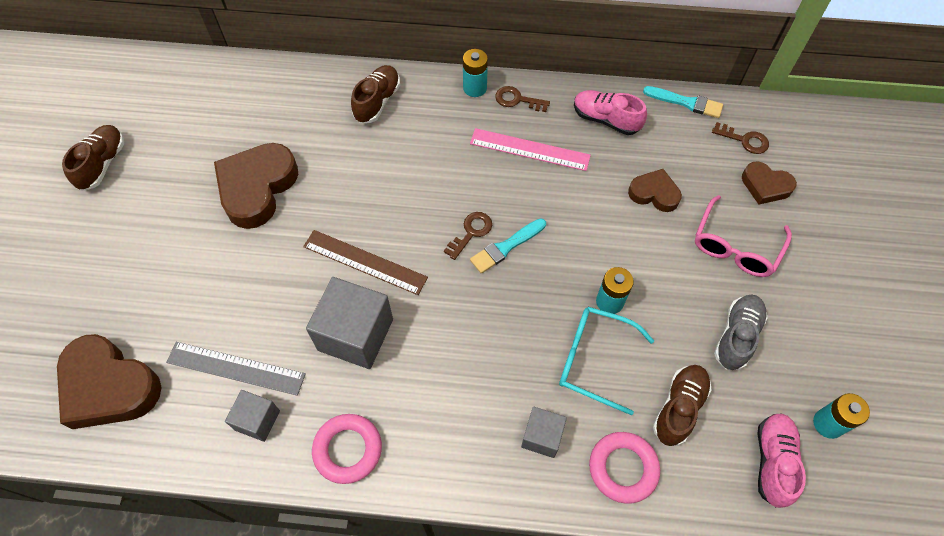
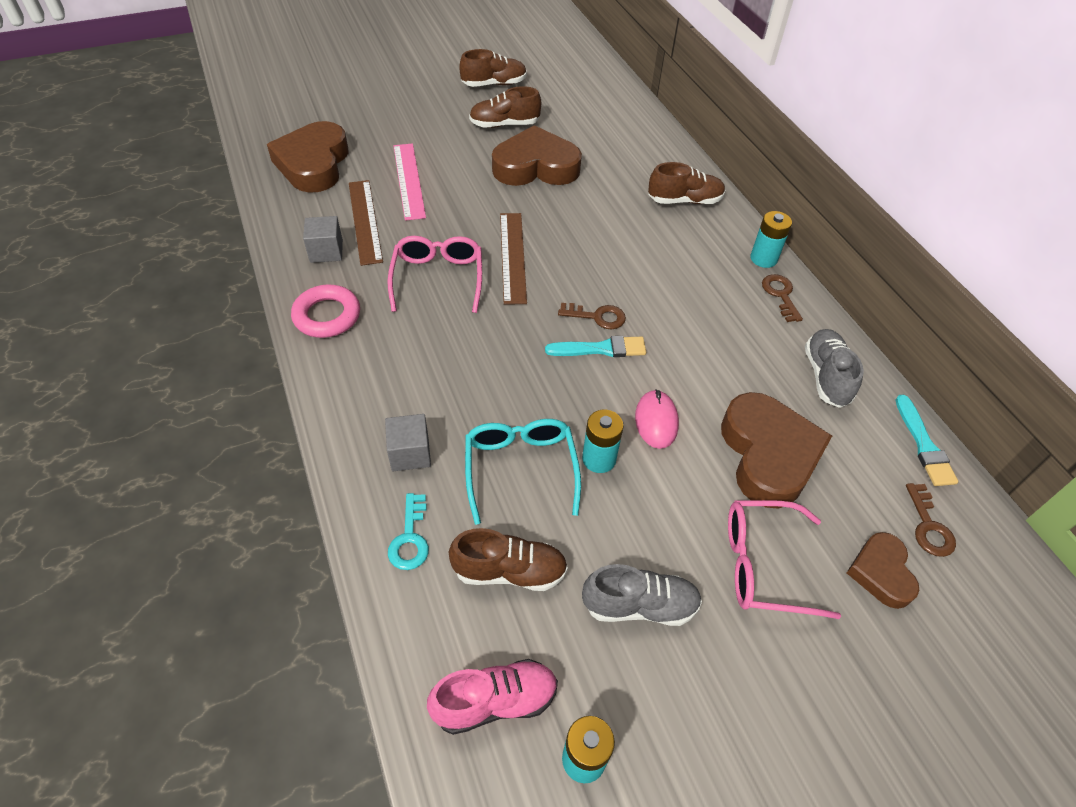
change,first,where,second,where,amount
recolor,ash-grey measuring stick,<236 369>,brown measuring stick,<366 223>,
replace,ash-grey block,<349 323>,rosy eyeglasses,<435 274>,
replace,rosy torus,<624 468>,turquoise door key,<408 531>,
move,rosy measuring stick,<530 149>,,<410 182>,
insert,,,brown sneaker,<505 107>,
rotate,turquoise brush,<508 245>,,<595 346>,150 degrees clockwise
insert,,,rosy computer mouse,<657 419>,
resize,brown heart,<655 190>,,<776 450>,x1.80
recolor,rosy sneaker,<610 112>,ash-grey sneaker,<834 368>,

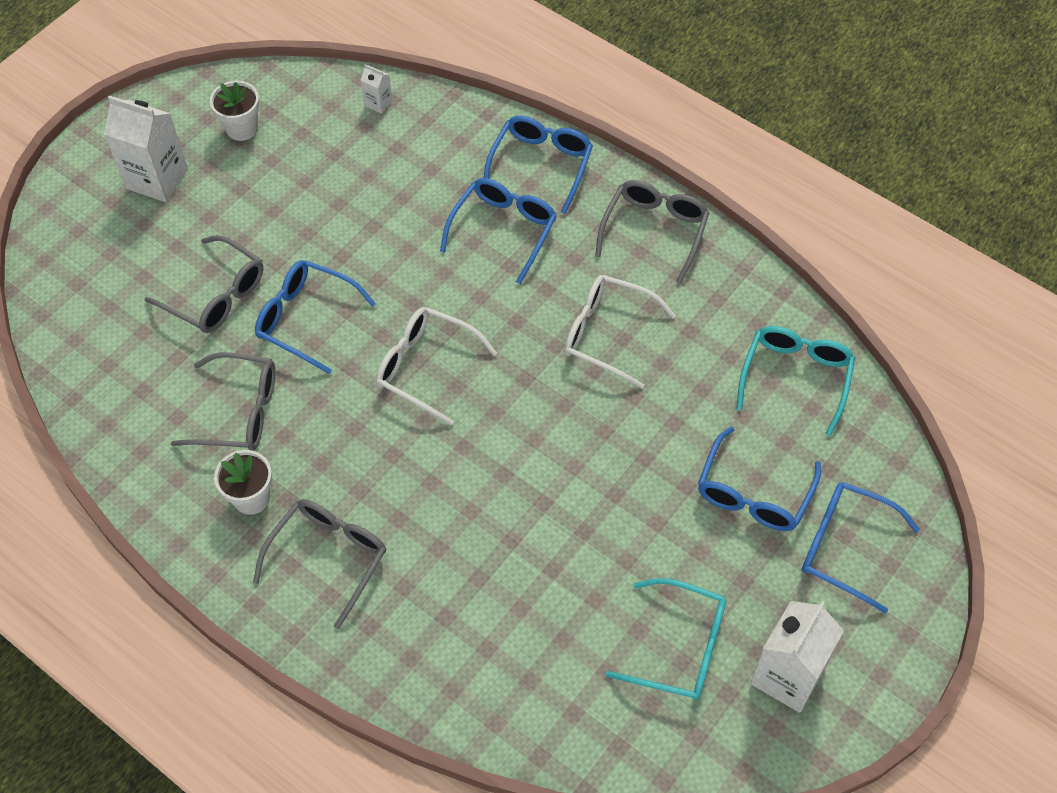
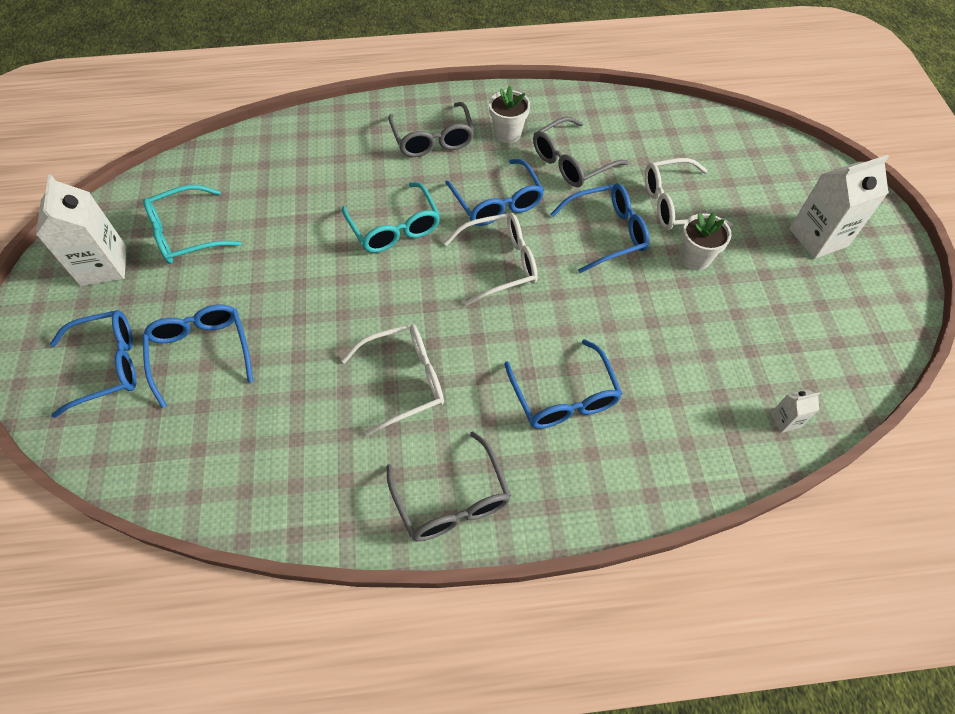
change,first,where,second,where,amount
move,turquoise eyeglasses,<795 381>,,<391 217>,
move,blue eyeglasses,<538 165>,,<494 192>,
recolor,ash-grey eyeglasses,<203 284>,snow-white eyeglasses,<689 194>,
move,snow-white flower pot,<235 111>,,<706 241>,

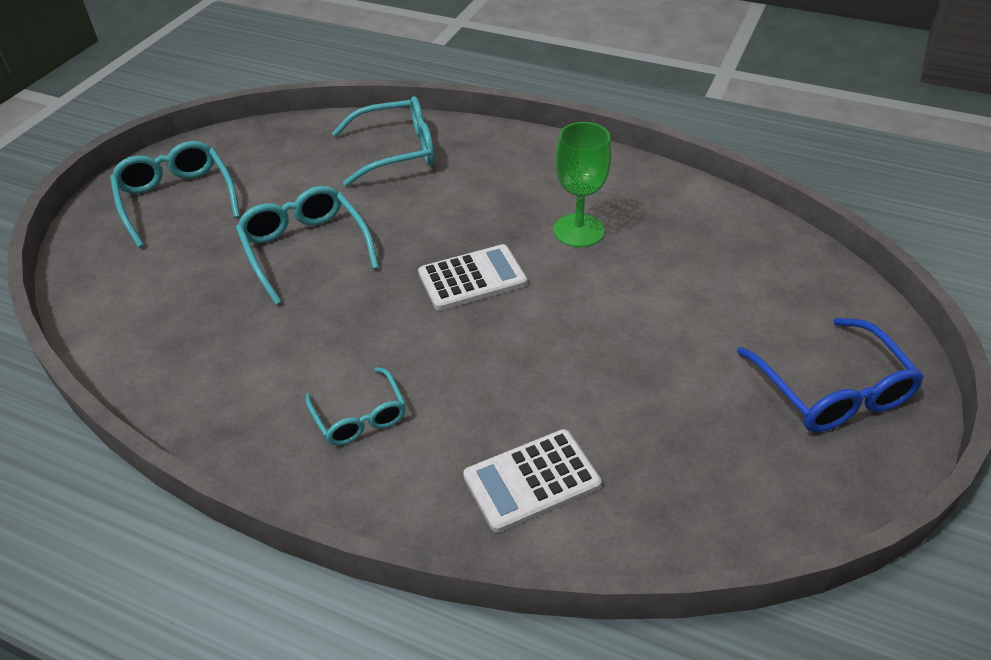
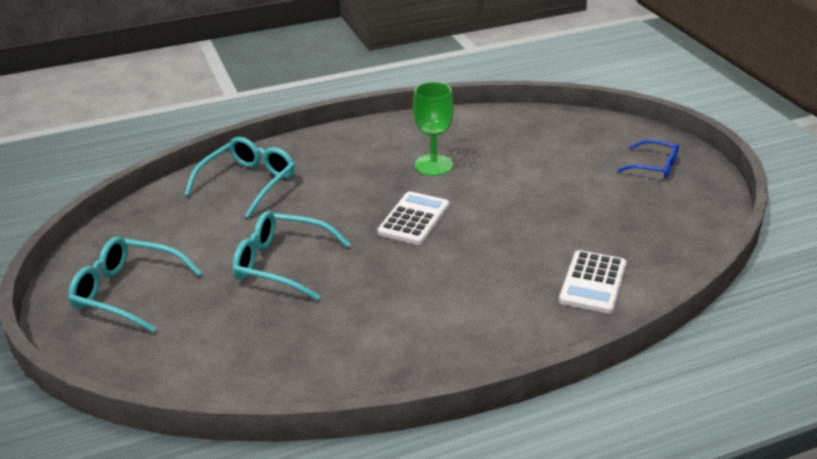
change,first,where,second,where,amount
resize,blue eyeglasses,<830 375>,,<648 159>,x0.63
delete,turquoise eyeglasses,<355 406>,,,

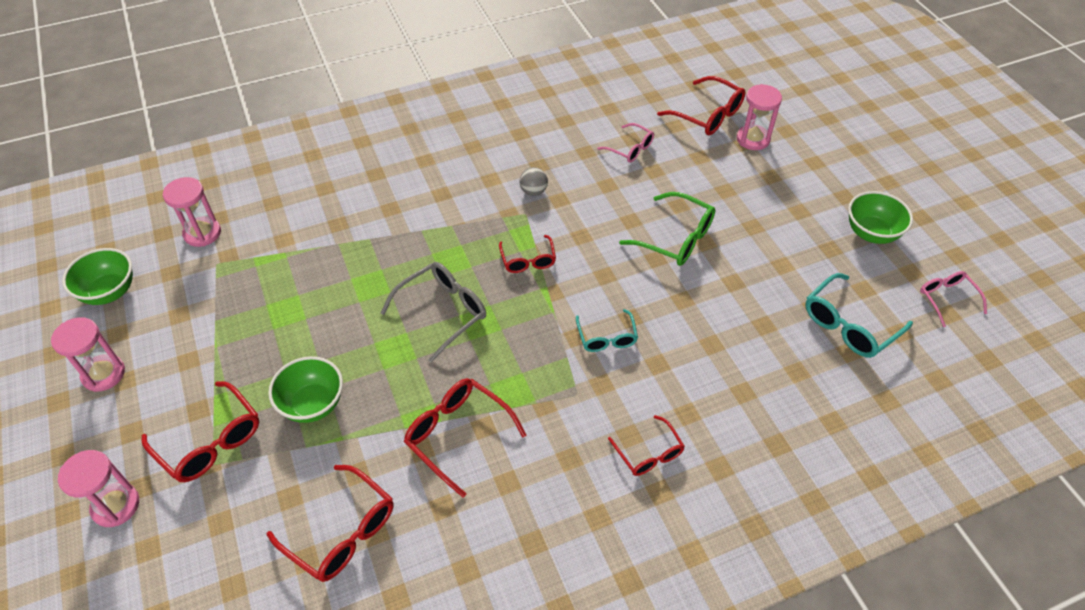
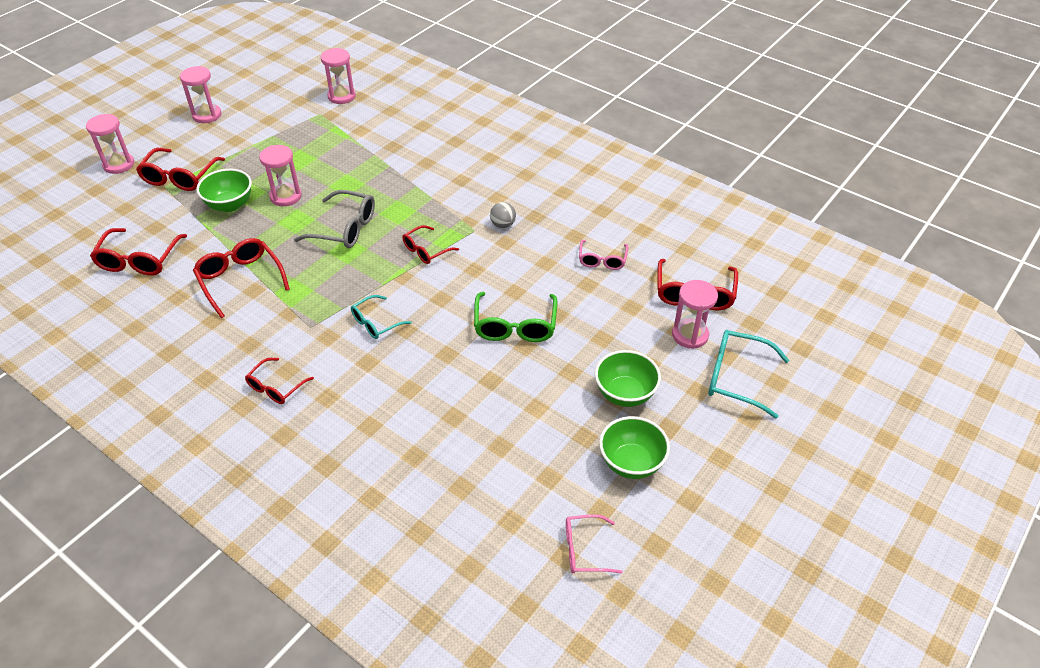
change,first,where,second,where,amount
rotate,red eyeglasses,<465 438>,,<241 278>,45 degrees counterclockwise
insert,,,rosy sand timer,<280 175>,
rotate,rosy eyeglasses,<953 299>,,<594 544>,135 degrees counterclockwise
move,green bowl,<97 276>,,<628 378>,
move,turquoise eyeglasses,<859 315>,,<748 374>,

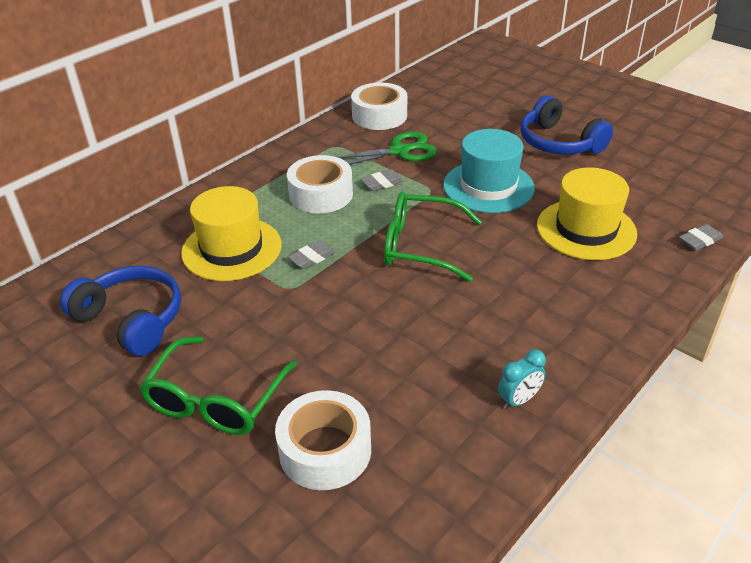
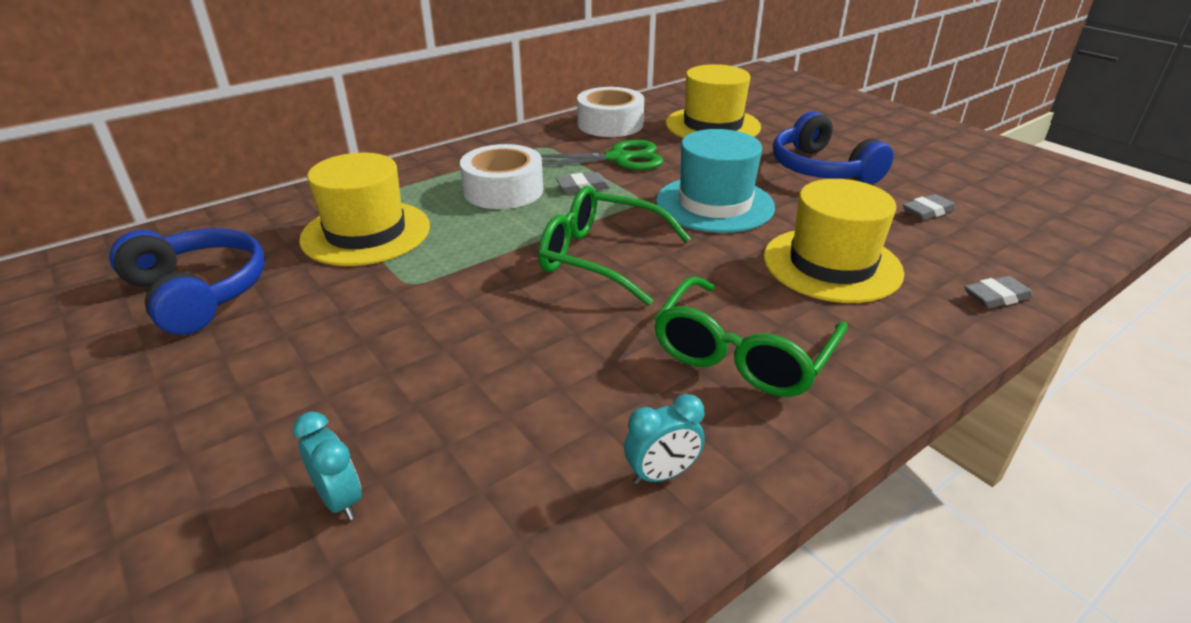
change,first,where,second,where,amount
replace,snow-white tape,<323 440>,turquoise bedside clock,<327 465>,
move,green eyeglasses,<218 386>,,<751 336>,
insert,,,golden top hat,<713 101>,
move,ash-grey gum eraser,<312 254>,,<929 207>,

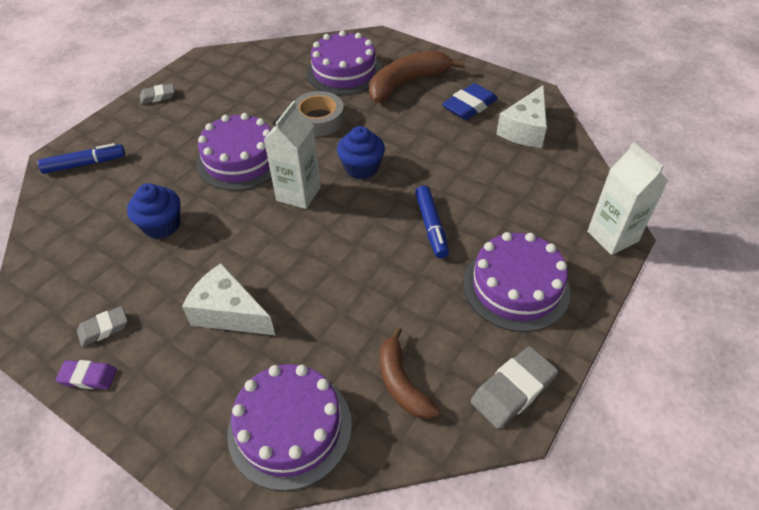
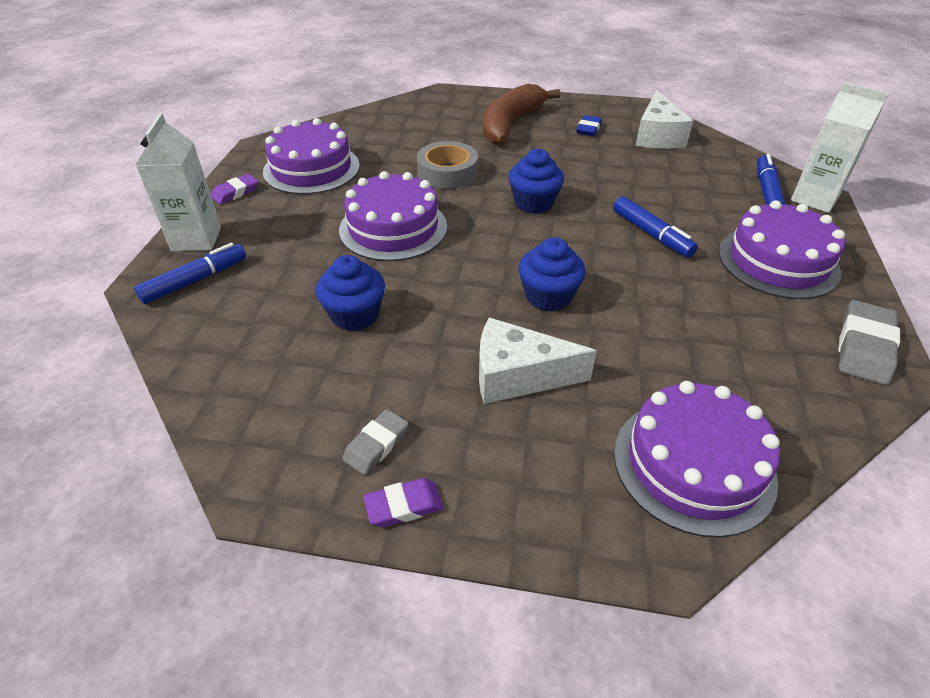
change,first,where,second,where,amount
move,snow-white juice carton,<292 155>,,<178 182>,
recolor,ash-grey gum eraser,<157 93>,royal purple gum eraser,<234 189>,
move,royal purple layer cake,<344 62>,,<311 156>,
insert,,,blue muffin,<552 274>,
resize,blue gum eraser,<470 101>,,<589 125>,x0.62
insert,,,blue felt pen,<771 179>,
delete,brown banana fruit,<410 373>,,,

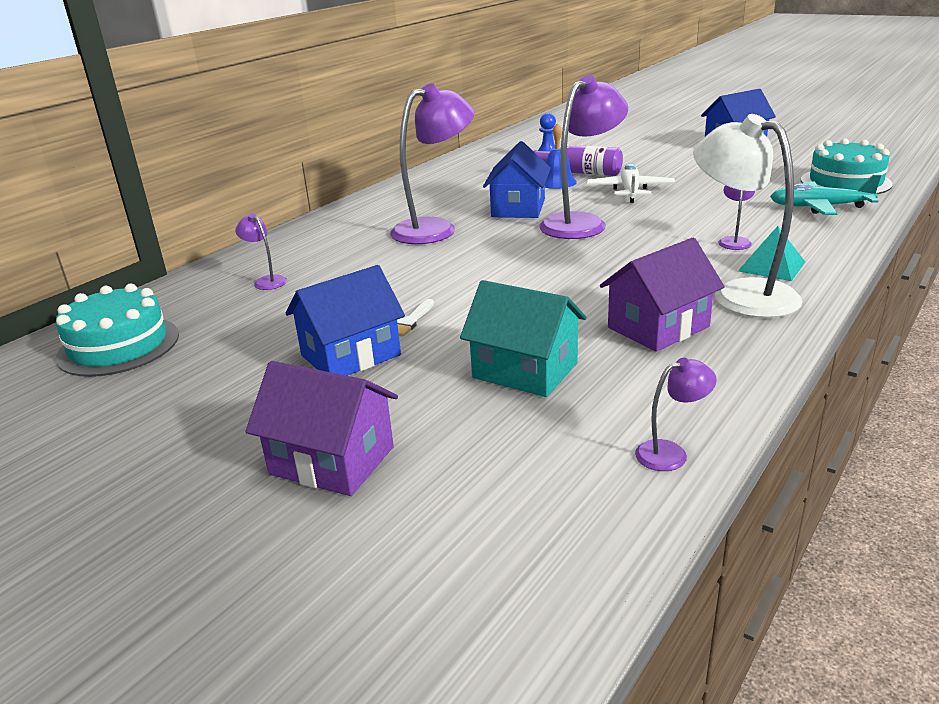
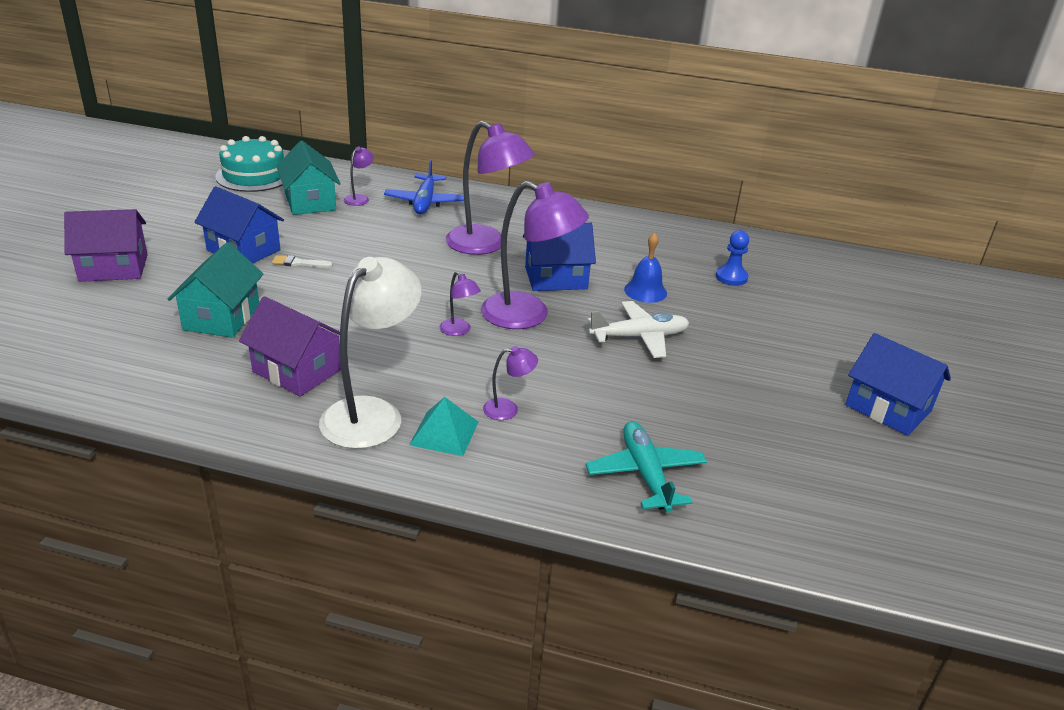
change,first,where,second,where,amount
rotate,royal purple toy house,<321 428>,,<106 245>,75 degrees clockwise
insert,,,turquoise toy house,<308 178>,
insert,,,blue aeroplane,<424 186>,
move,royal purple lamp,<676 414>,,<460 304>,
delete,royal purple flask,<578 160>,,,
delete,turquoise layer cake,<847 166>,,,

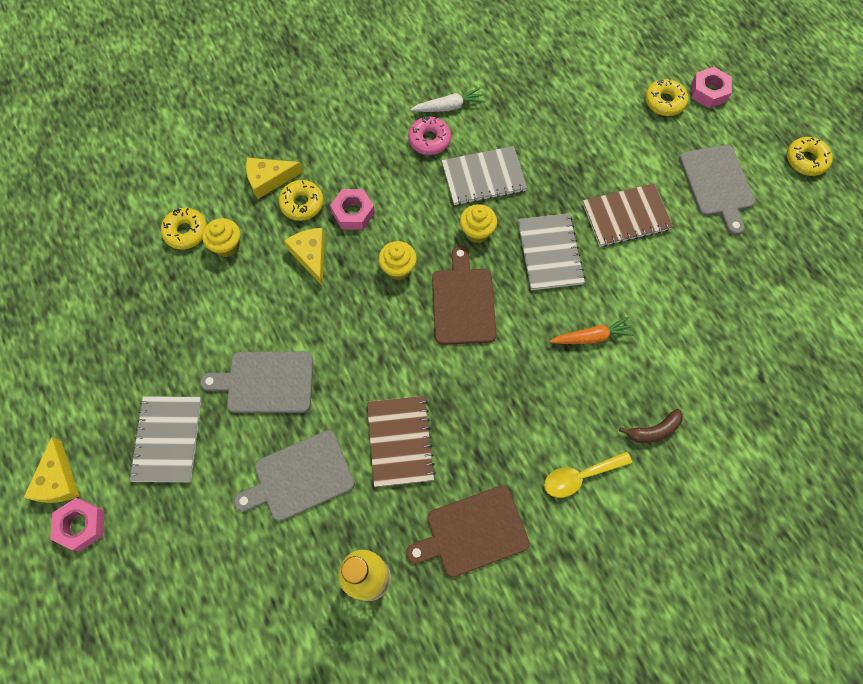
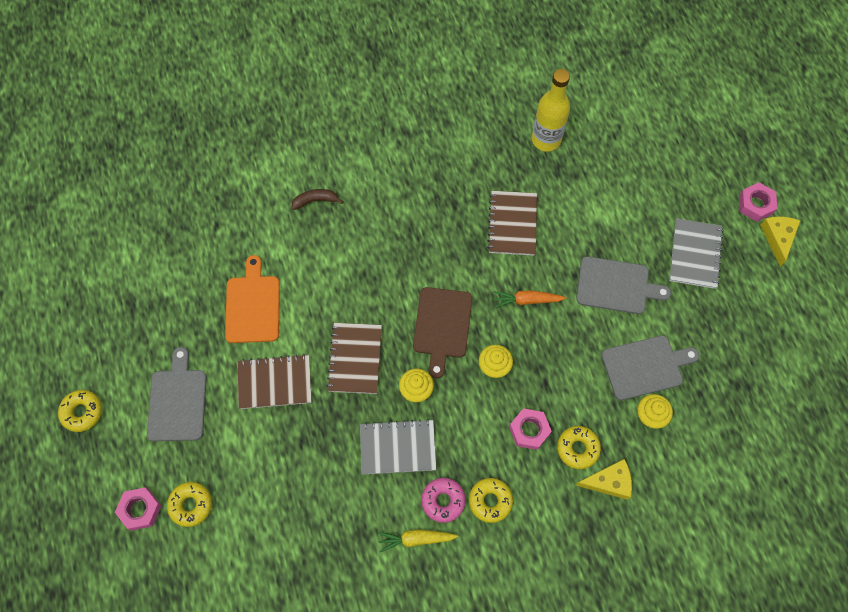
change,first,where,second,where,amount
insert,,,orange-coloured bread board,<252 299>,
recolor,ash-grey notepad,<551 251>,brown notepad,<354 358>,
recolor,snow-white carrot,<448 99>,golden carrot,<418 540>,
move,golden glazed donut,<184 228>,,<491 500>,
move,orange-coloured carrot,<592 330>,,<529 299>,
move,ash-grey bread board,<294 475>,,<650 367>,
delete,golden cheese wedge,<304 257>,,,
delete,brown bread board,<468 531>,,,
delete,golden tablespoon,<588 474>,,,

